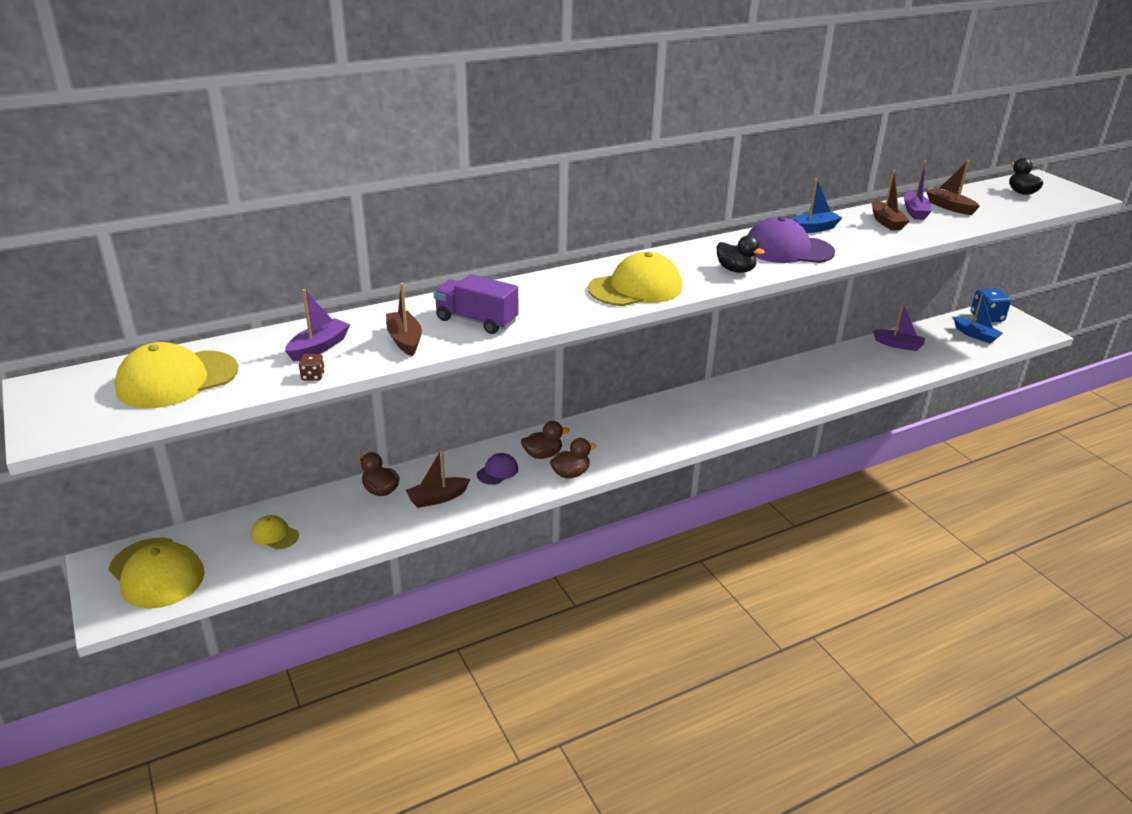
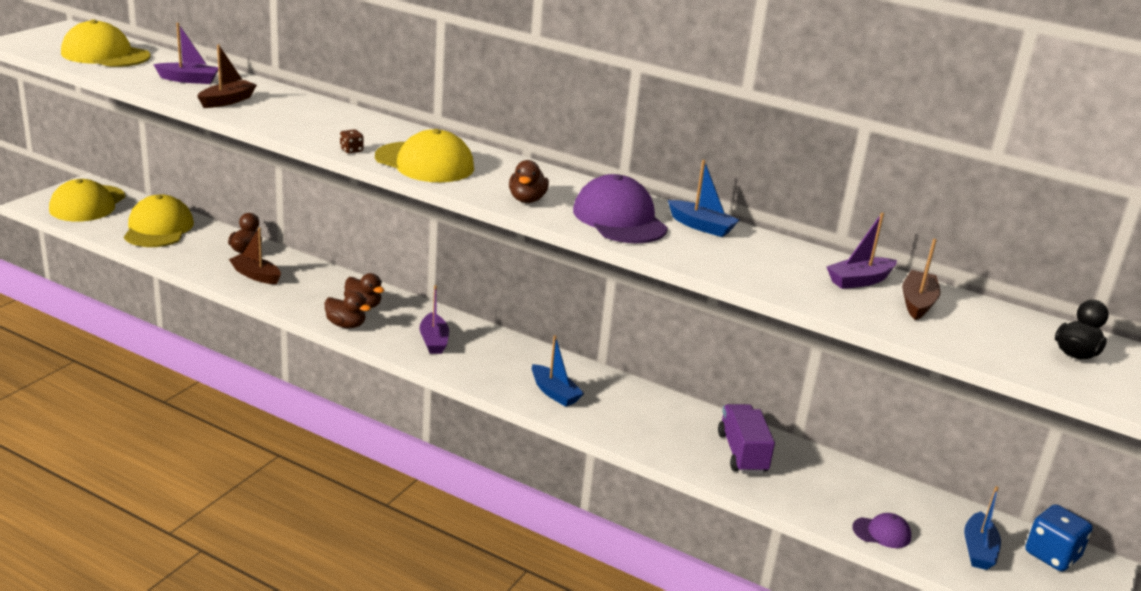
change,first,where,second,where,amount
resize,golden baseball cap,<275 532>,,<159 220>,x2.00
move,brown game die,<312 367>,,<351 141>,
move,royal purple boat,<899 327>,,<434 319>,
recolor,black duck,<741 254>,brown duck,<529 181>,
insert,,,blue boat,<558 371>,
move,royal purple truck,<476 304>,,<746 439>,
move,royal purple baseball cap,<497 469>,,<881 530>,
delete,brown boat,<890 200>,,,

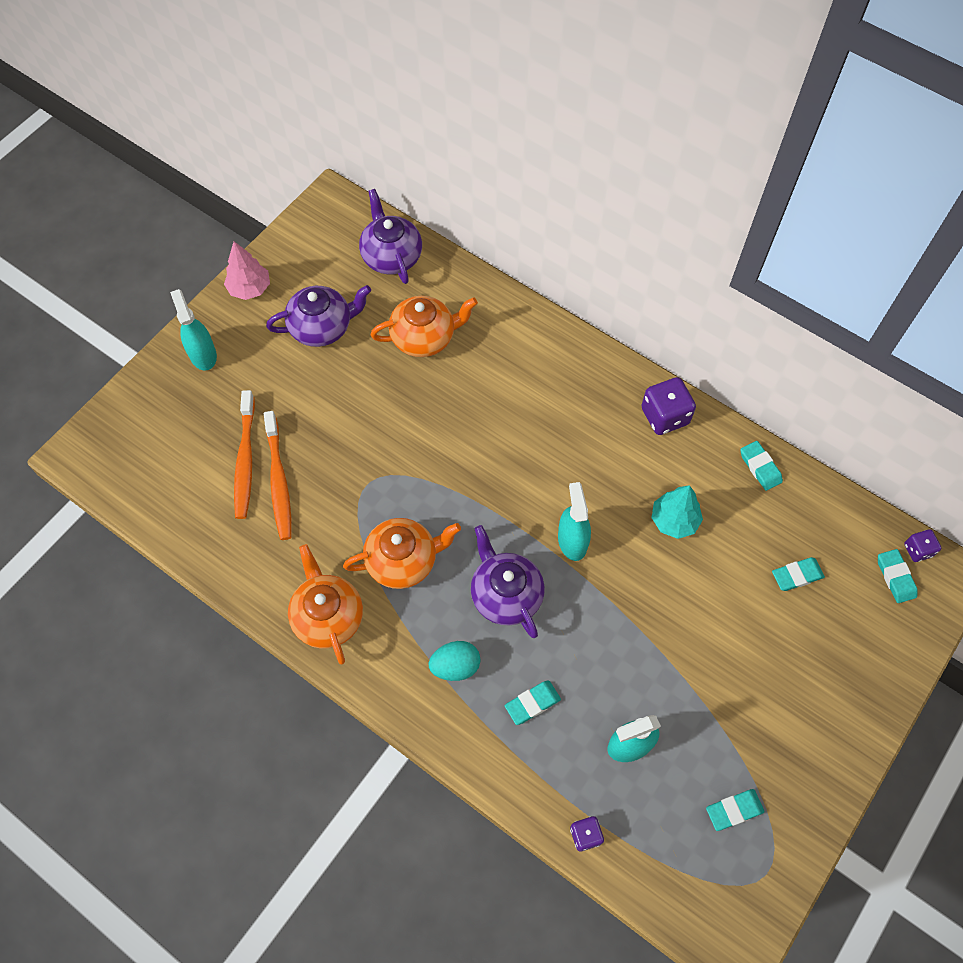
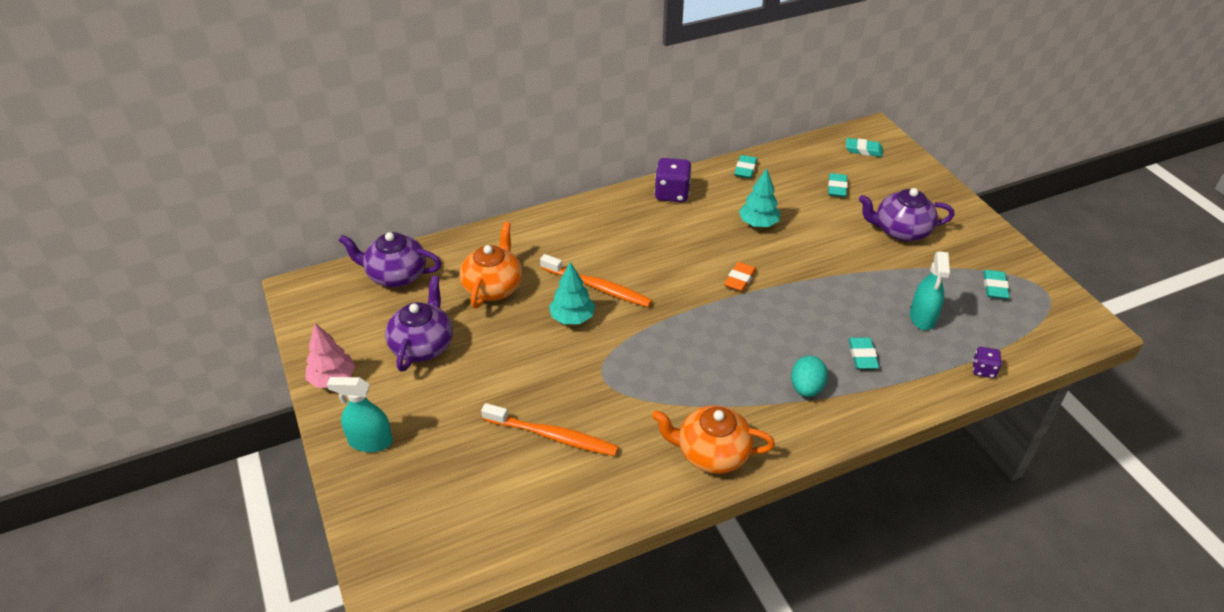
change,first,where,second,where,amount
move,orange-coloured toothbrush,<244 454>,,<596 280>,
insert,,,turquoise tree,<572 293>,
replace,turquoise spray cleaner,<574 521>,orange-coloured gum eraser,<740 277>,
rotate,turquoise gum eraser,<761 466>,,<745 167>,75 degrees counterclockwise
move,royal purple tea pot,<508 581>,,<906 215>,
delete,orange-coloured tea pot,<402 553>,,,
delete,royal purple game die,<922 545>,,,

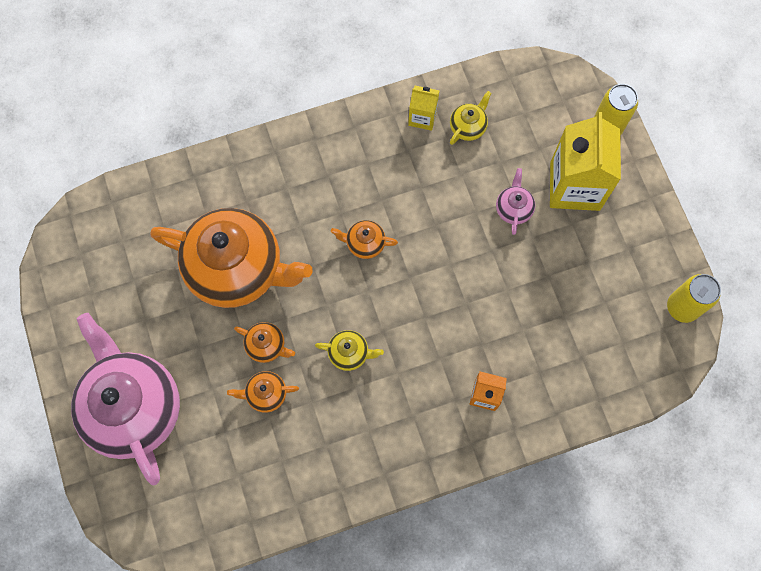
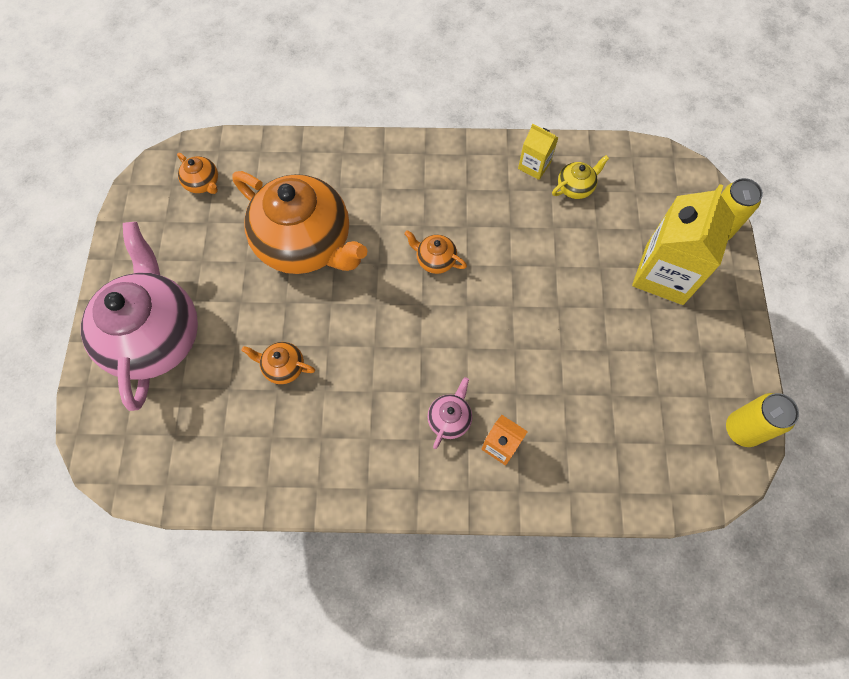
change,first,where,second,where,amount
move,orange-coloured tea pot,<264 342>,,<197 173>,
move,rosy tea pot,<515 201>,,<449 413>,
delete,golden tea pot,<349 350>,,,

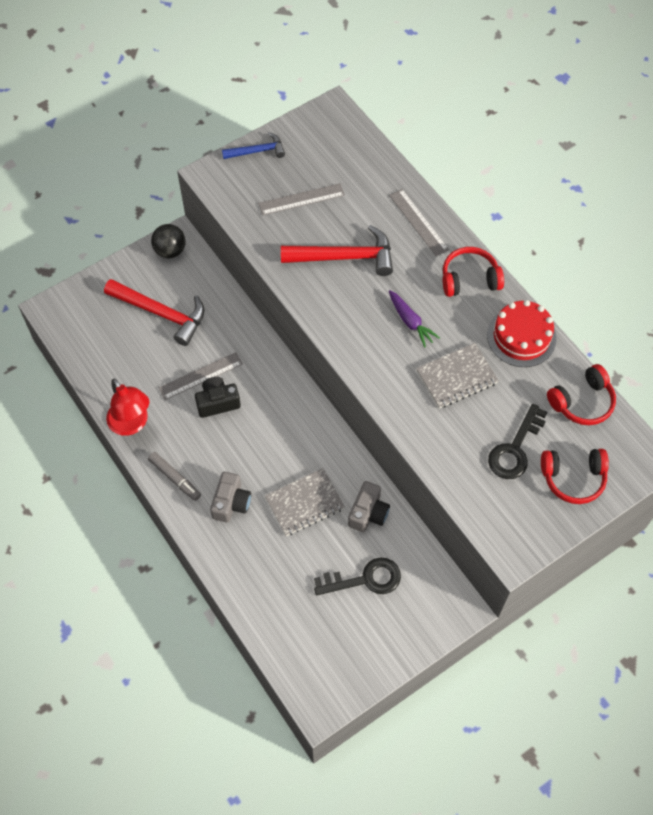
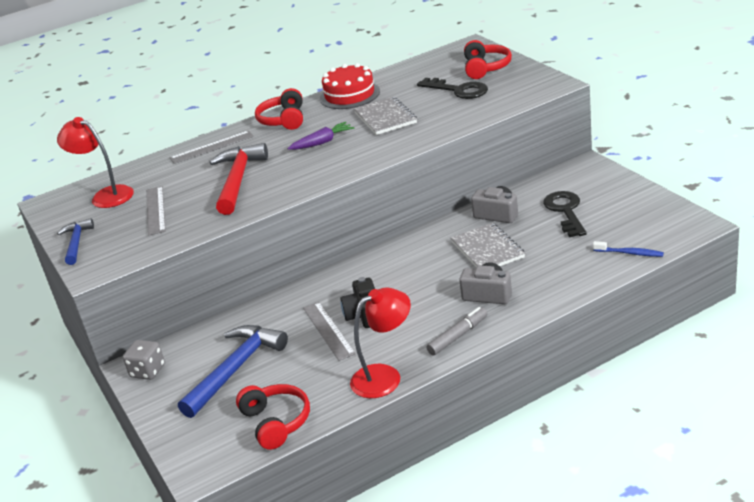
change,first,where,second,where,amount
insert,,,red lamp,<95 162>,
replace,black sphere,<168 241>,ash-grey game die,<144 360>,
recolor,red claw hammer,<154 312>,blue claw hammer,<233 371>,
move,red headphones,<581 394>,,<273 417>,
insert,,,blue toothbrush,<628 249>,

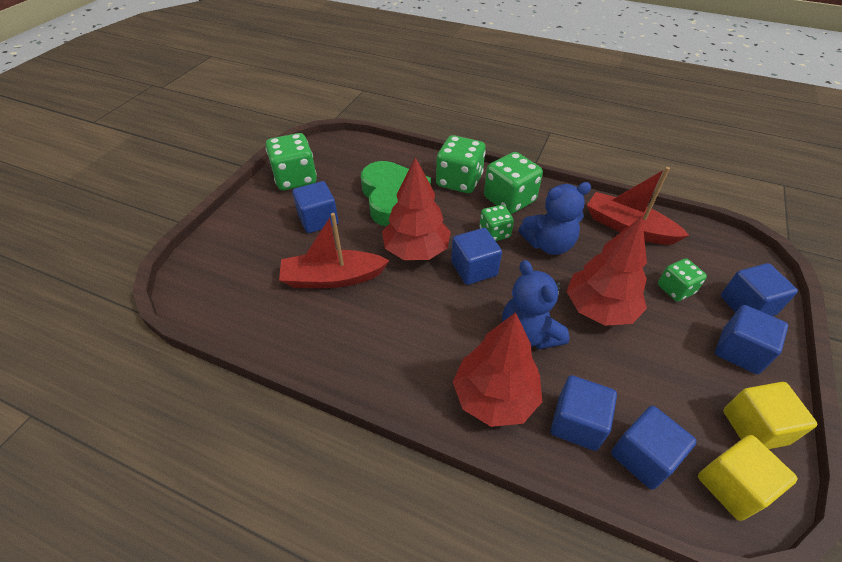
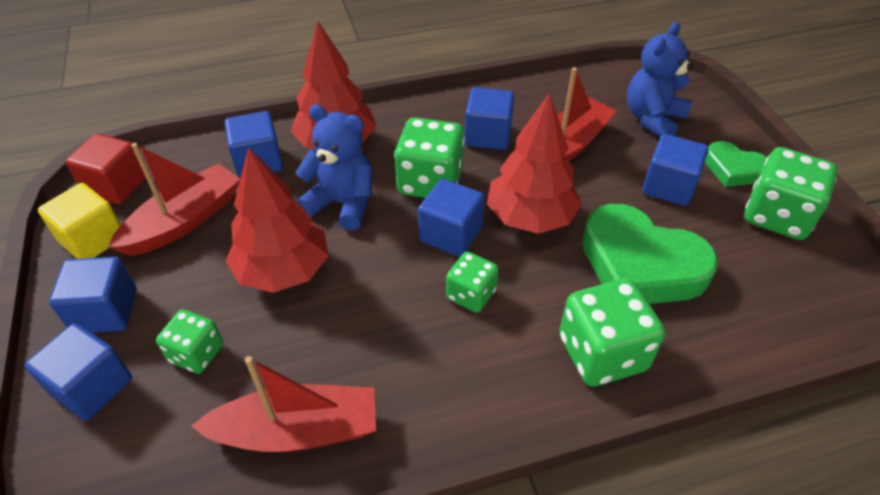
change,first,where,second,where,amount
recolor,golden block,<748 478>,red block,<106 169>,
insert,,,red boat,<174 199>,
move,green game die,<513 183>,,<429 157>,
move,blue block,<654 448>,,<490 118>,
move,blue teddy bear,<555 218>,,<660 79>,
insert,,,green heart,<736 164>,

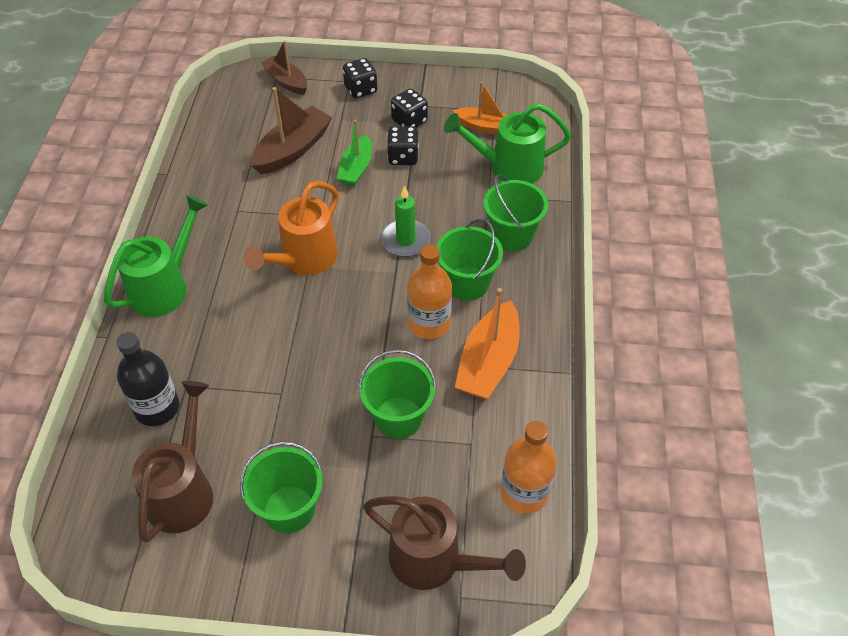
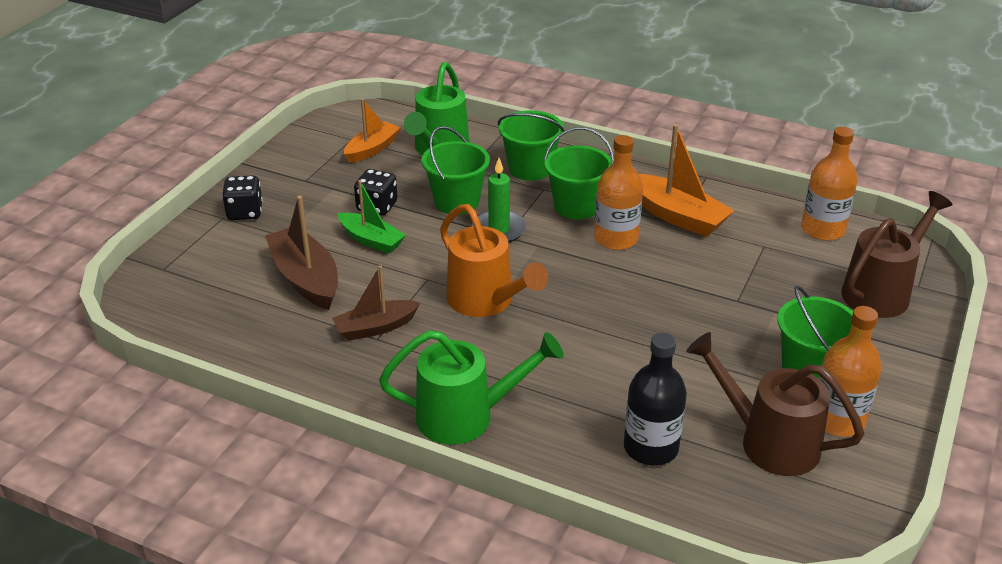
change,first,where,second,where,amount
move,brown boat,<284 67>,,<376 303>,
rotate,green sprinkling can,<156 256>,,<471 387>,120 degrees clockwise
move,green bucket,<397 394>,,<455 170>,
insert,,,orange-coloured flask,<850 371>,
delete,black game die,<409 107>,,,

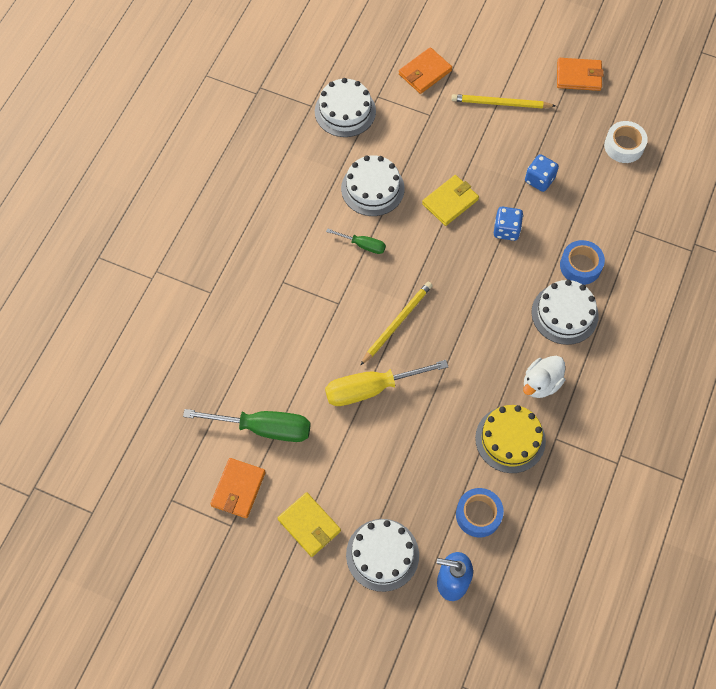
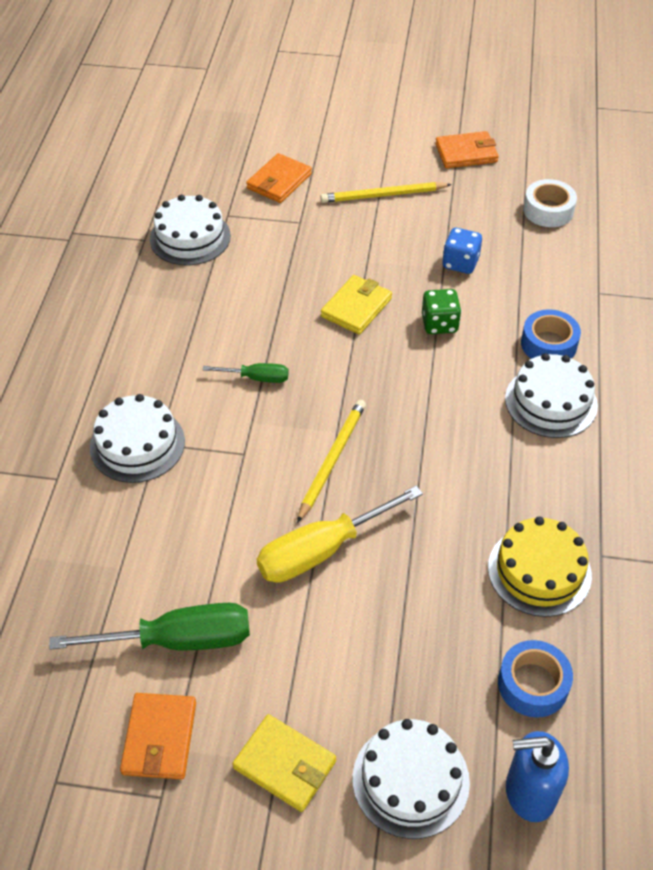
change,first,where,second,where,amount
move,snow-white layer cake,<373 185>,,<137 438>,
recolor,blue game die,<508 224>,green game die,<442 311>,
delete,snow-white duck,<544 377>,,,

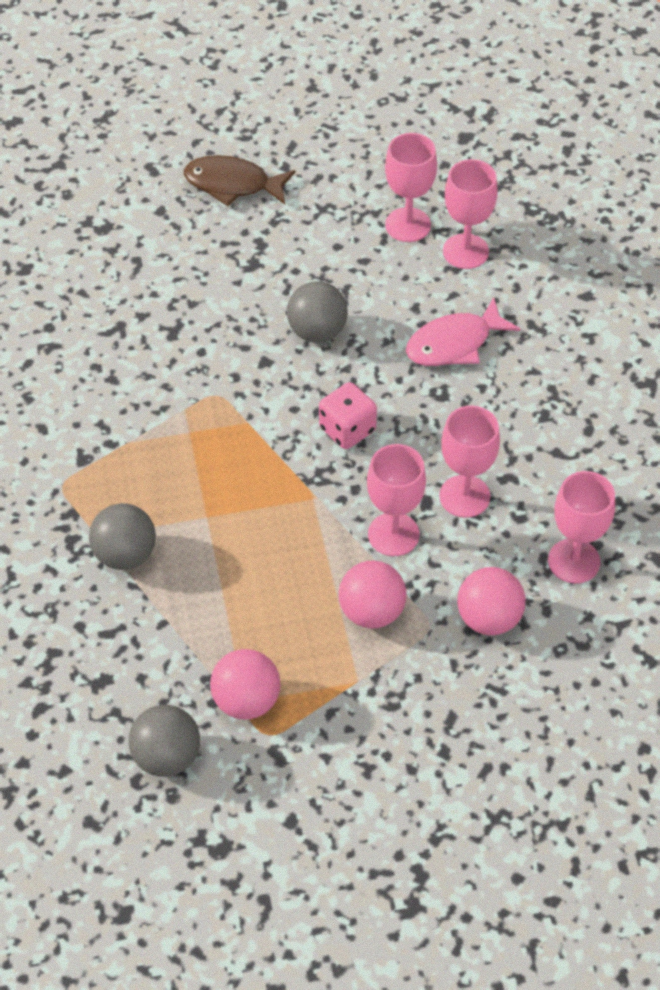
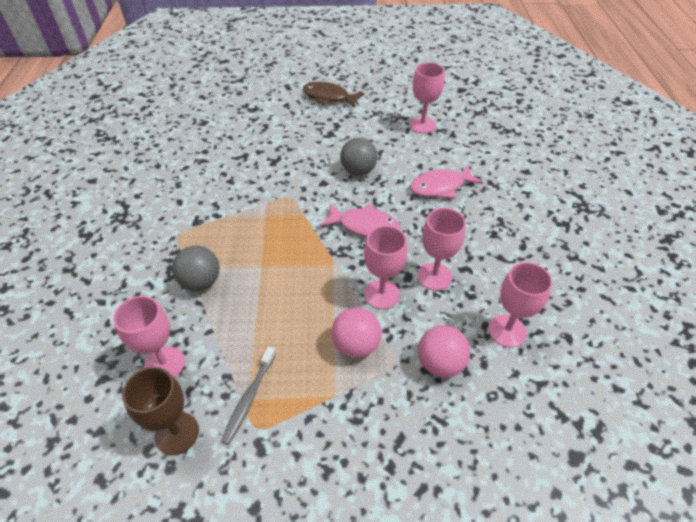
change,first,where,second,where,amount
move,rosy wine glass,<470 214>,,<149 337>,
replace,ash-grey sphere,<164 741>,brown wine glass,<160 411>,
replace,rosy sphere,<245 684>,ash-grey toothbrush,<248 395>,
replace,rosy game die,<348 415>,rosy fish figure,<360 220>,

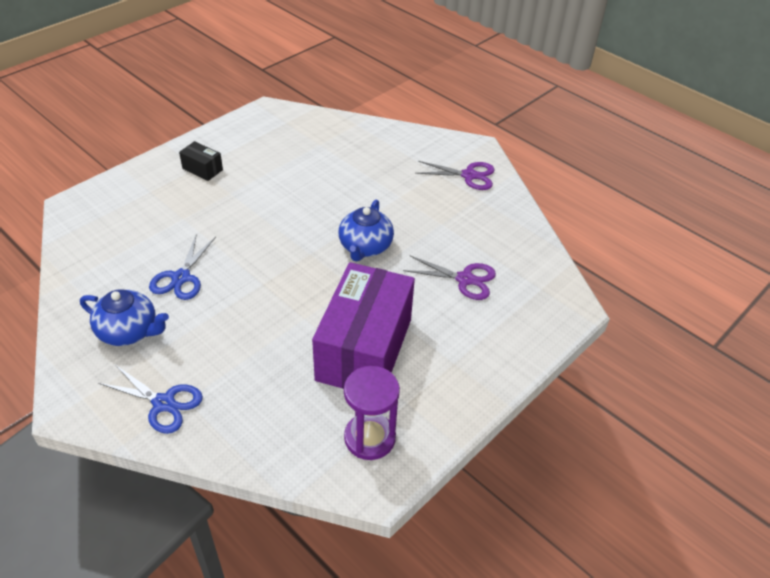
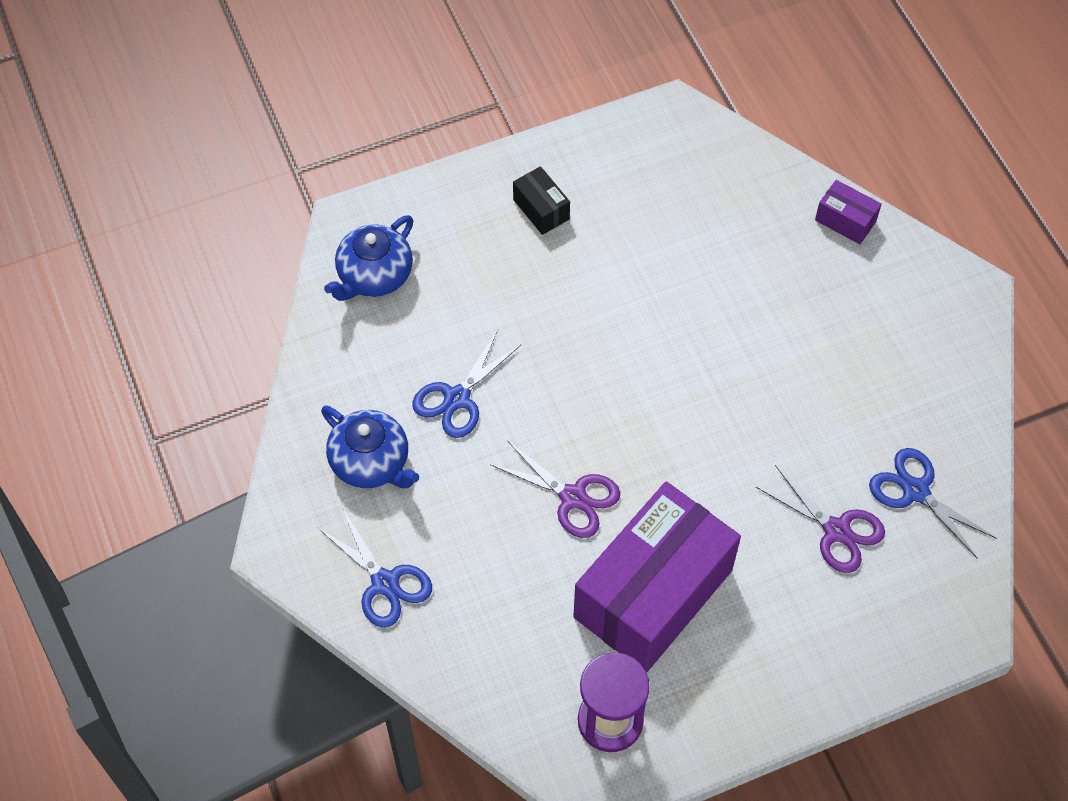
change,first,where,second,where,amount
move,blue tea pot,<366 230>,,<368 258>,
move,royal purple scissors,<454 175>,,<555 489>,
insert,,,royal purple parcel,<848 212>,
insert,,,blue scissors,<933 503>,

